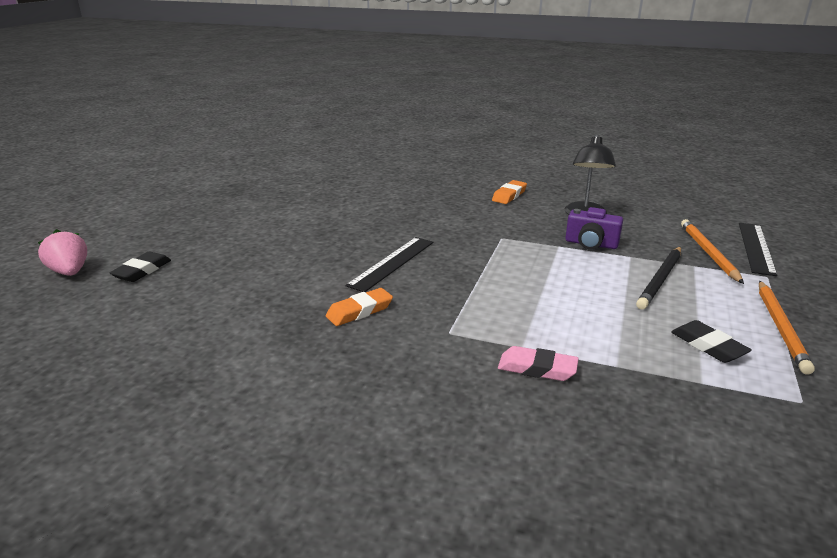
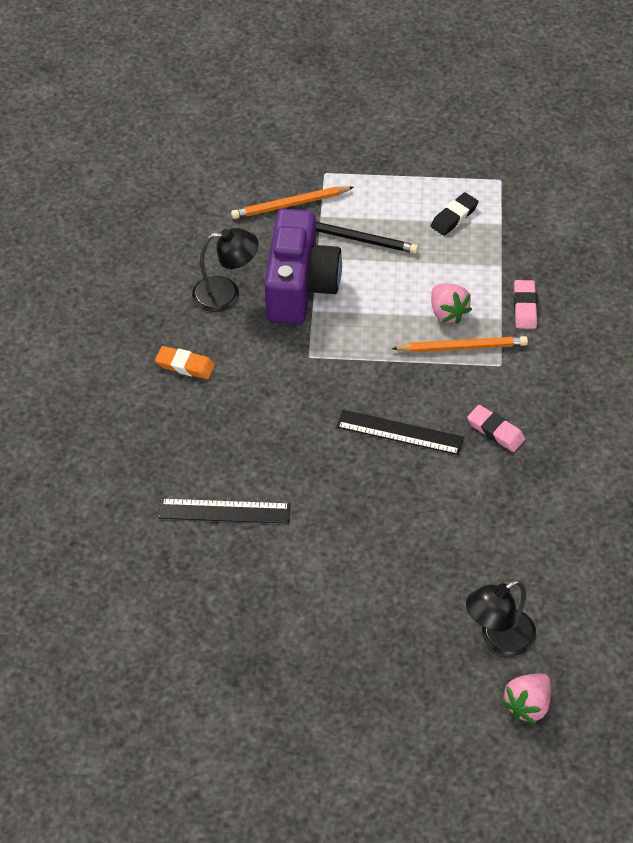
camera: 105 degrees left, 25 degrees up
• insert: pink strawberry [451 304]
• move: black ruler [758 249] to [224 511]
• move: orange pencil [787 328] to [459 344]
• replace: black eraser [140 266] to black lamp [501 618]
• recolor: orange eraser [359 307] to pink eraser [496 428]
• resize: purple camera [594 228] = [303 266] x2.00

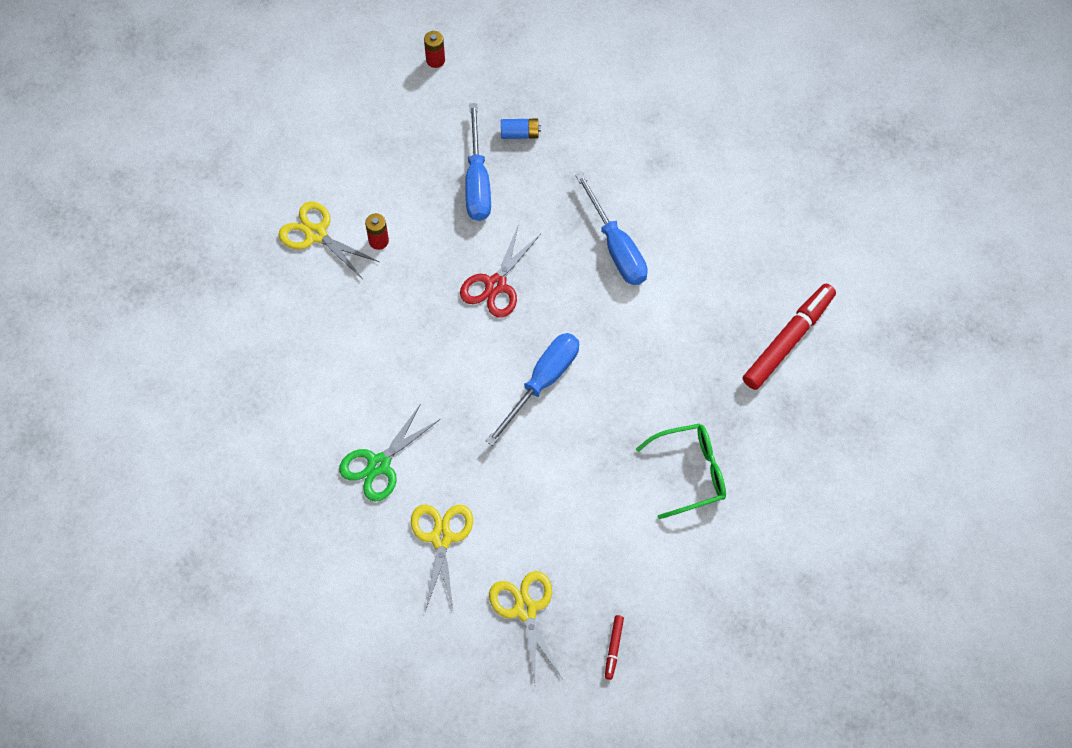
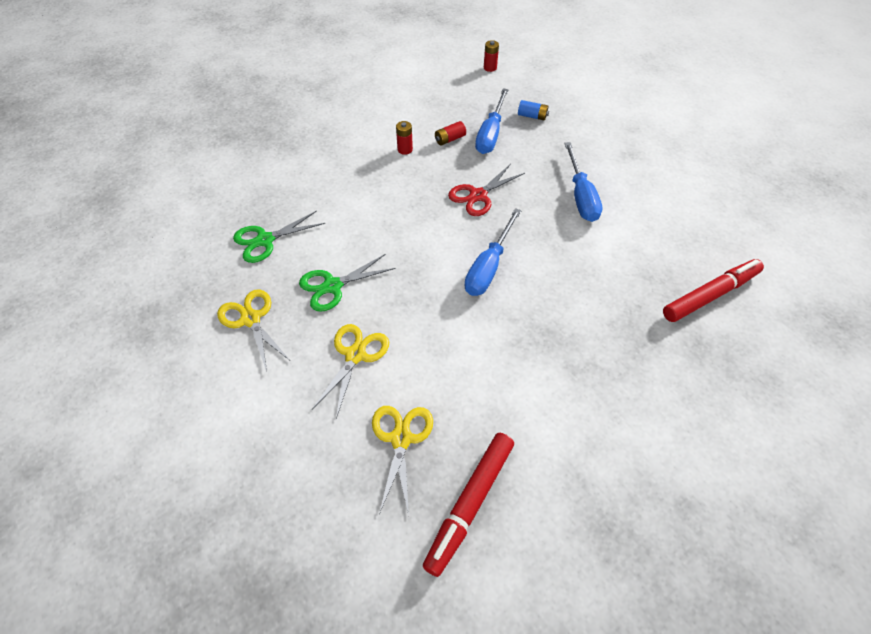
camera: 20 degrees right, 10 degrees down
• delete: green glasses [681 471]
• insert: green scissors [279 237]
• insert: red battery [450 133]
• move: yellow scissors [328 240] to [253 330]
• rotate: blue screwdriver [532 389] = [492 252] 150 degrees clockwise
• resize: red marker [614 647] = [468 505] x2.29

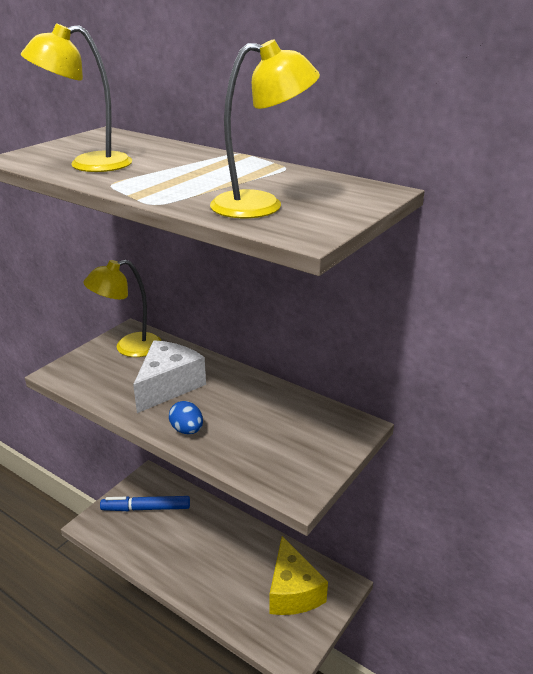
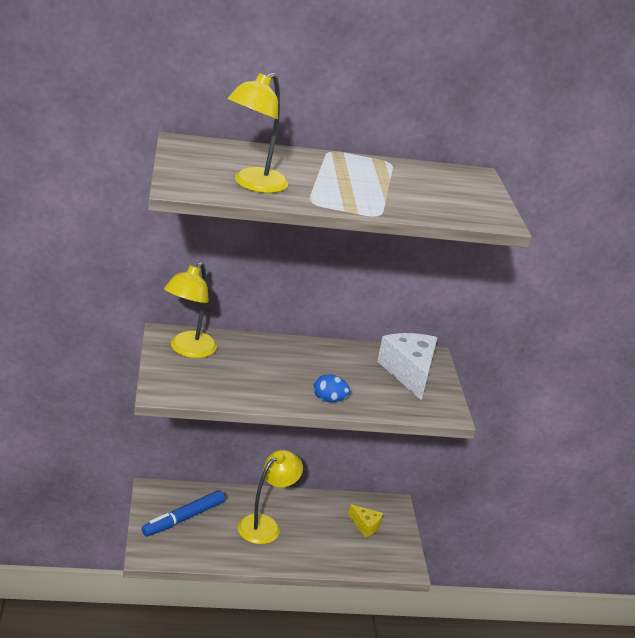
camera: 45 degrees left, 0 degrees up
• move: white cheese [169 376] to [407 367]
• move: yellow lamp [265 128] to [270 497]
• resize: yellow cheese [299 575] = [365 521] x0.52

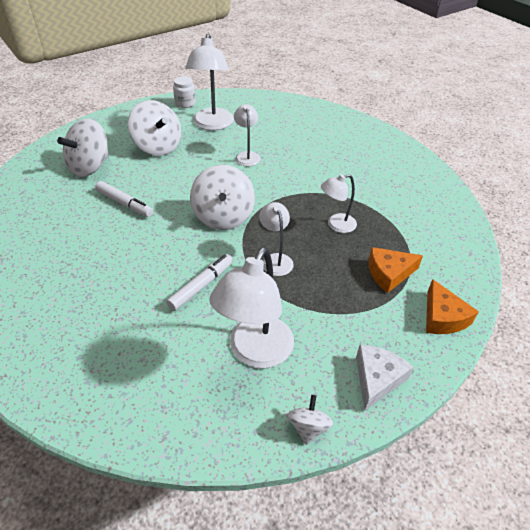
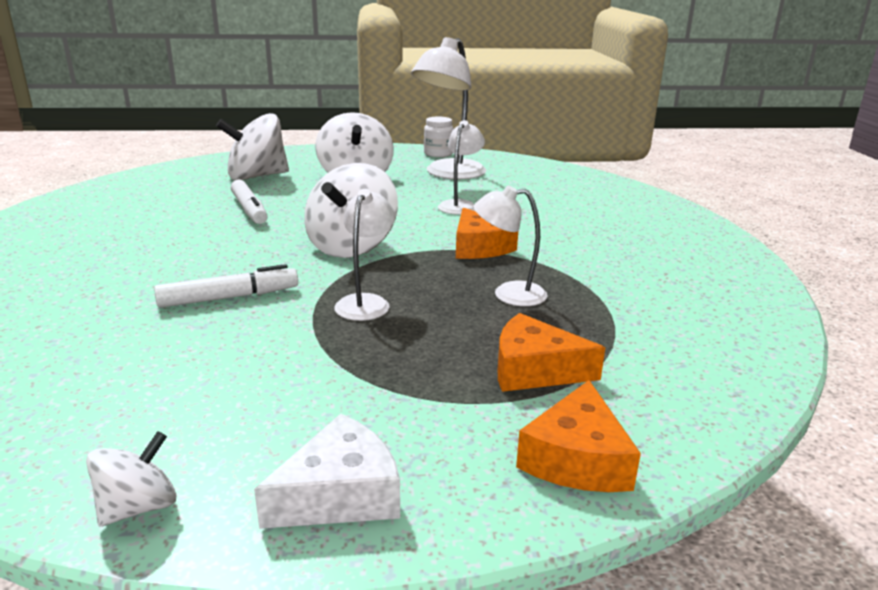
camera: 30 degrees right, 20 degrees down
• delete: white lamp [251 307]
• insert: orange cheese [487 233]

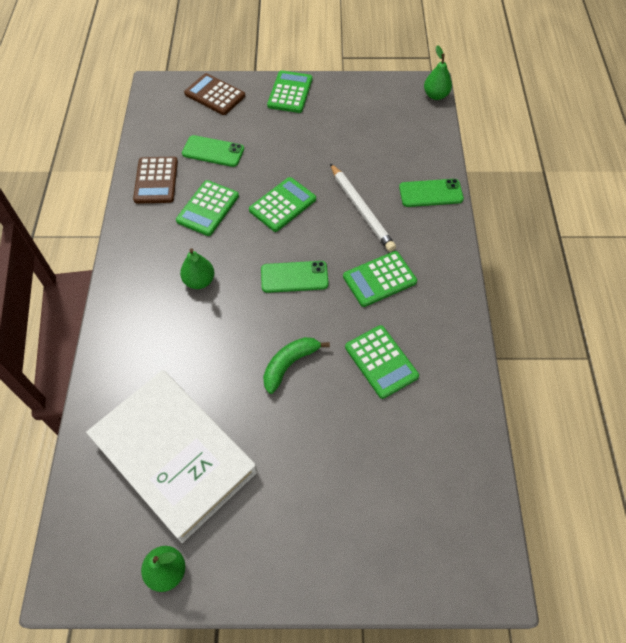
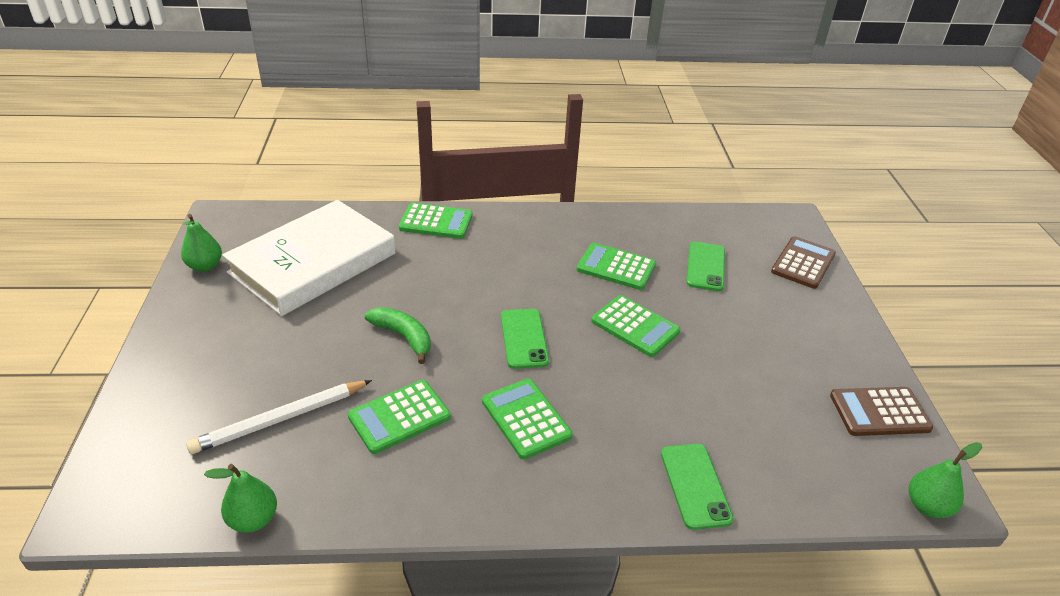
camera: 85 degrees right, 20 degrees down
• move: brown calculator [155 180] to [881 411]
• move: green pear [197 268] to [240 498]
• move: green calculator [289 91] to [436 221]
• move: white pencil [363 207] to [279 417]

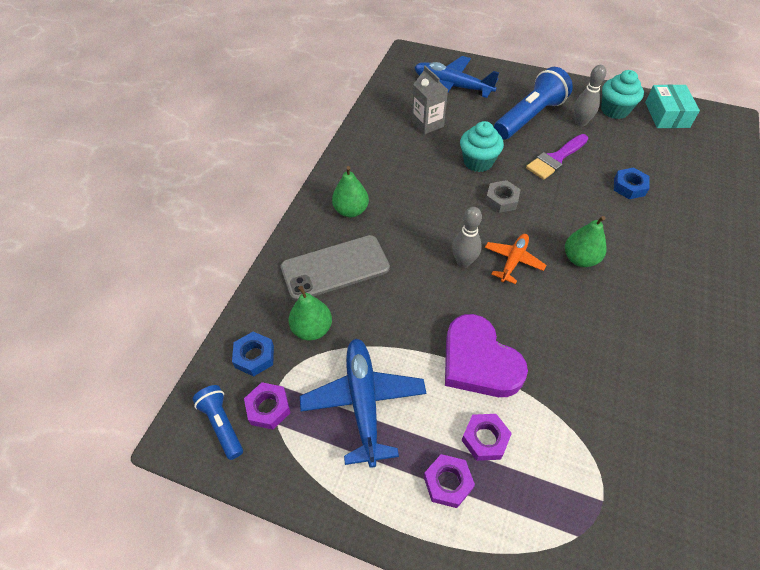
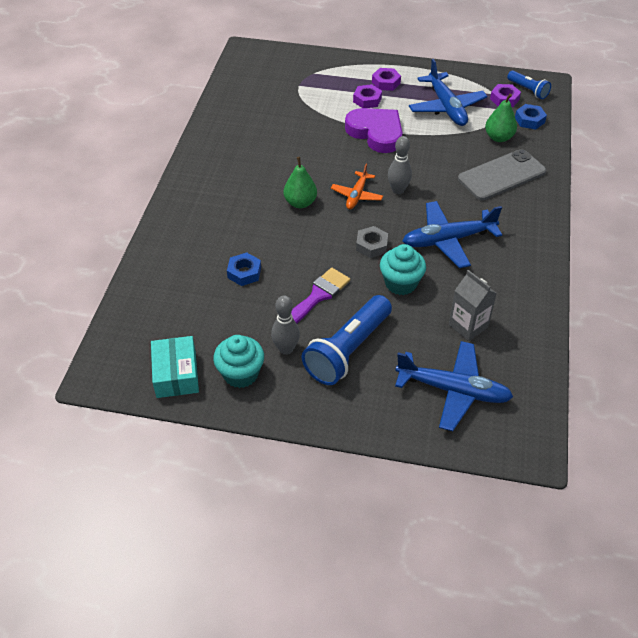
camera: 170 degrees right, 5 degrees down
• delete: green pear [350 192]
• insert: blue plane [452 234]

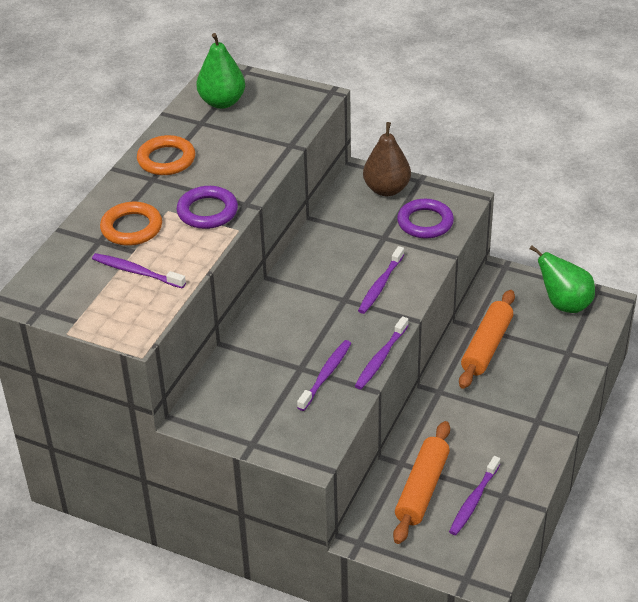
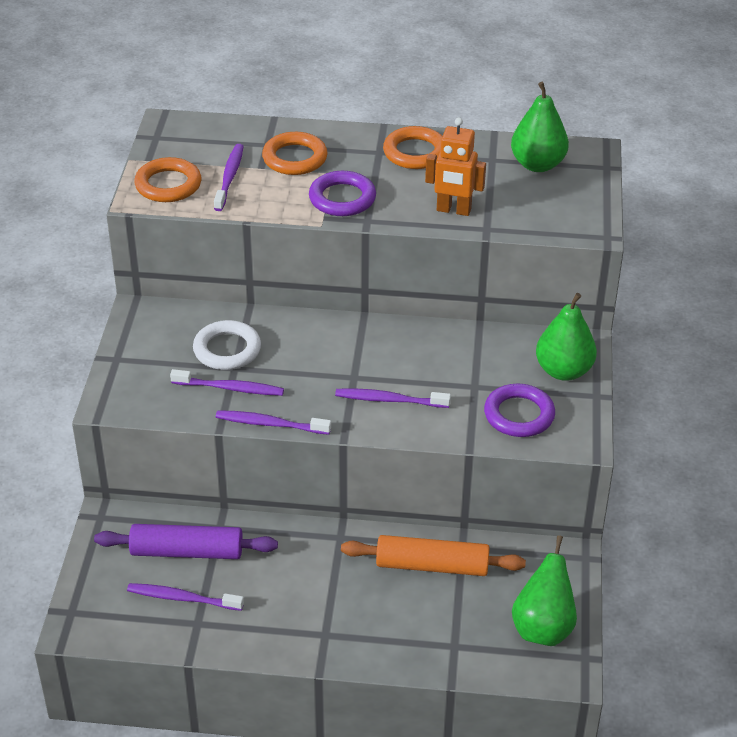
camera: 70 degrees right, 0 degrees up
• insert: orange ring [167 179]
• insert: white ring [227 345]
• insert: orange robot [455 166]
• recolor: brown pear [387 159] to green pear [566 337]
• recolor: orange rolling pin [421 482] to purple rolling pin [186 541]

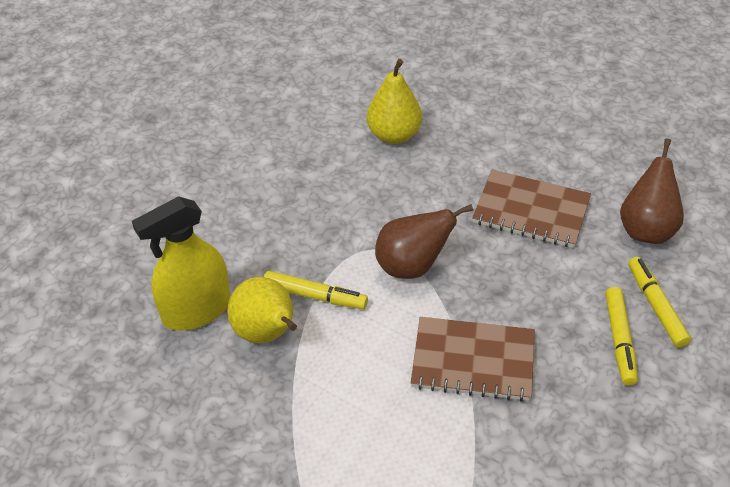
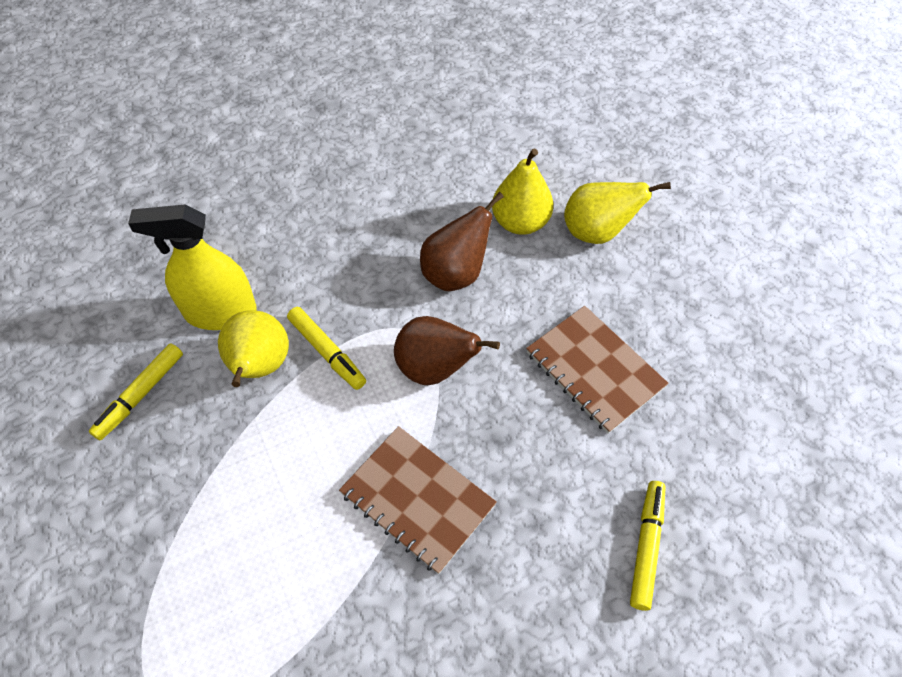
camera: 30 degrees right, 10 degrees up
• insert: yellow pear [617 213]
• move: yellow marker [621 336] to [136 392]
• move: brown pear [652 191] to [462 241]

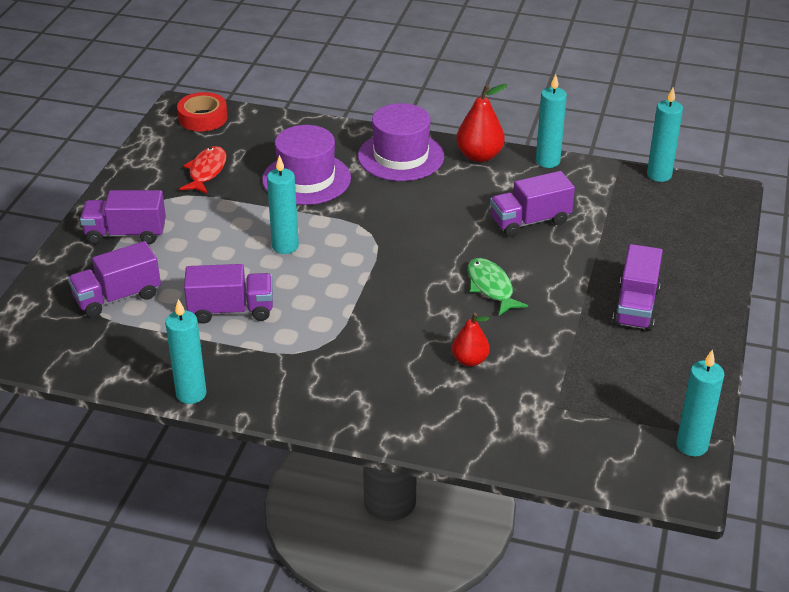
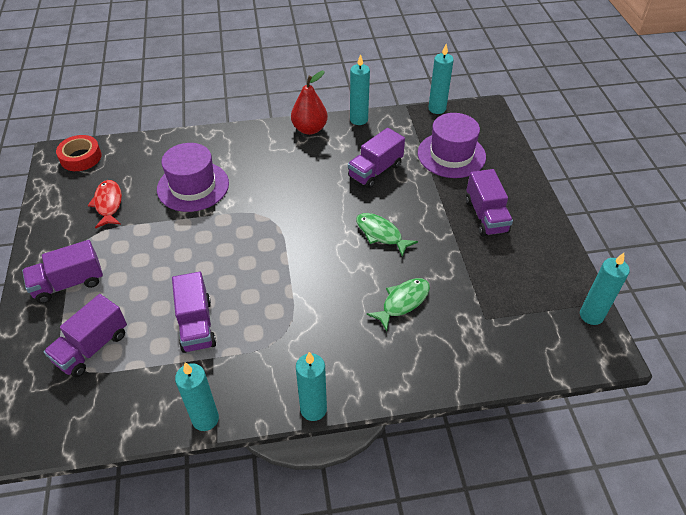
camera: 25 degrees left, 10 degrees up
• move: turquoise candle [283 204] to [311 386]
• move: purple hat [401 142] to [452 145]
• replace: red pear [470 339] to green fish [398 304]
• rotate: purple truck [228 294] = [194 312] 105 degrees clockwise

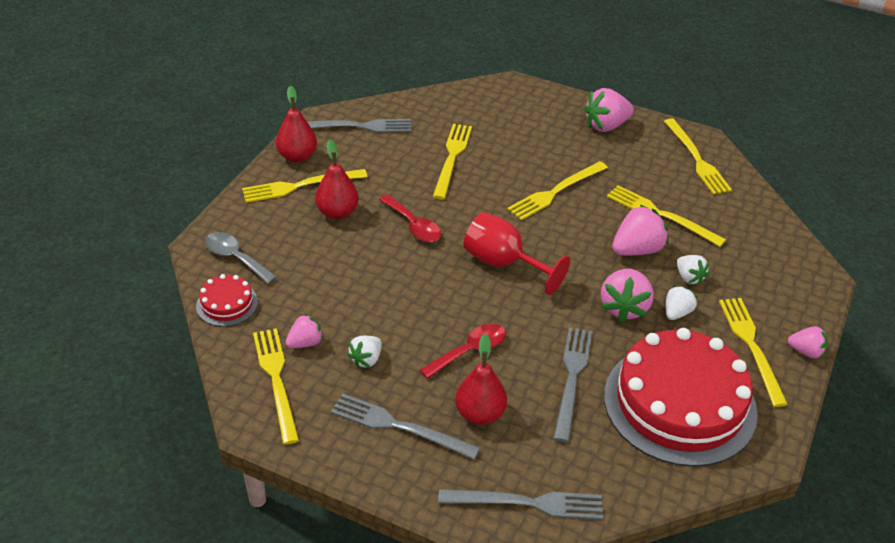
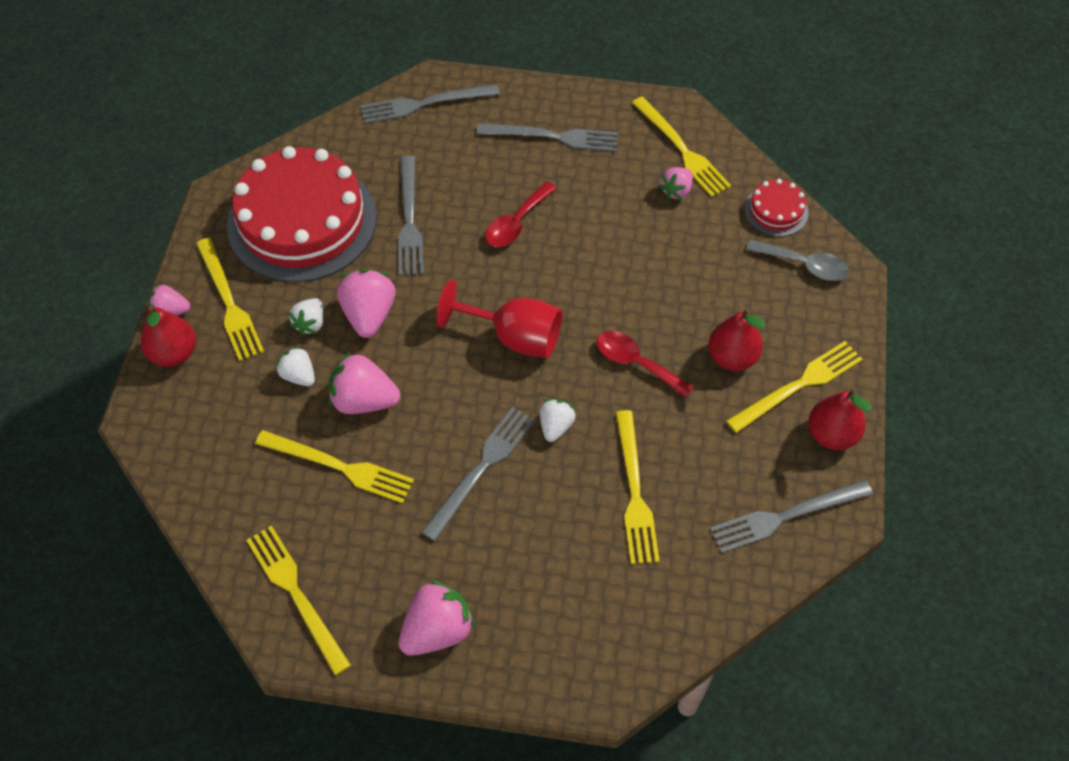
camera: 165 degrees right, 15 degrees up
• move: white strawberry [364 352] to [558 420]
• move: red pear [481 379] to [168 336]
• recolor: yellow fork [557 190] to grey fork [478 474]
• rotate: pink strawberry [640 230] = [365 383] 60 degrees clockwise

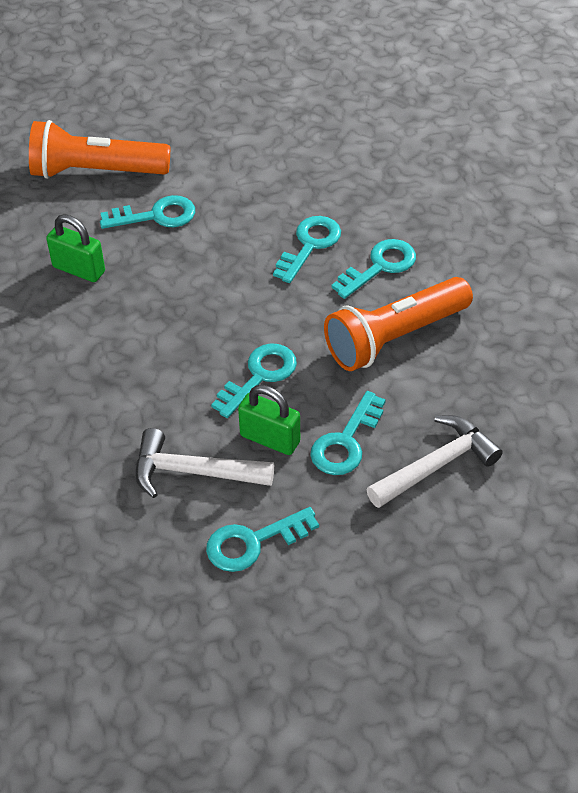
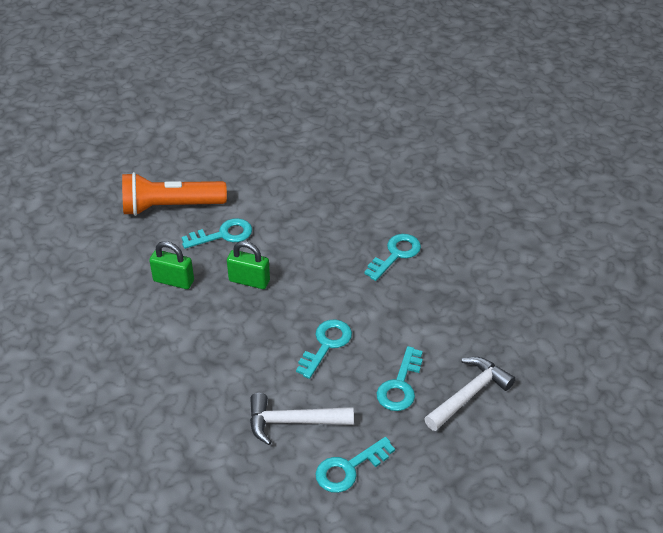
camera: 10 degrees left, 5 degrees down
• delete: turquoise key [307 249]
• delete: orange flashlight [398 324]
• move: green padlock [269 420] to [248 265]

